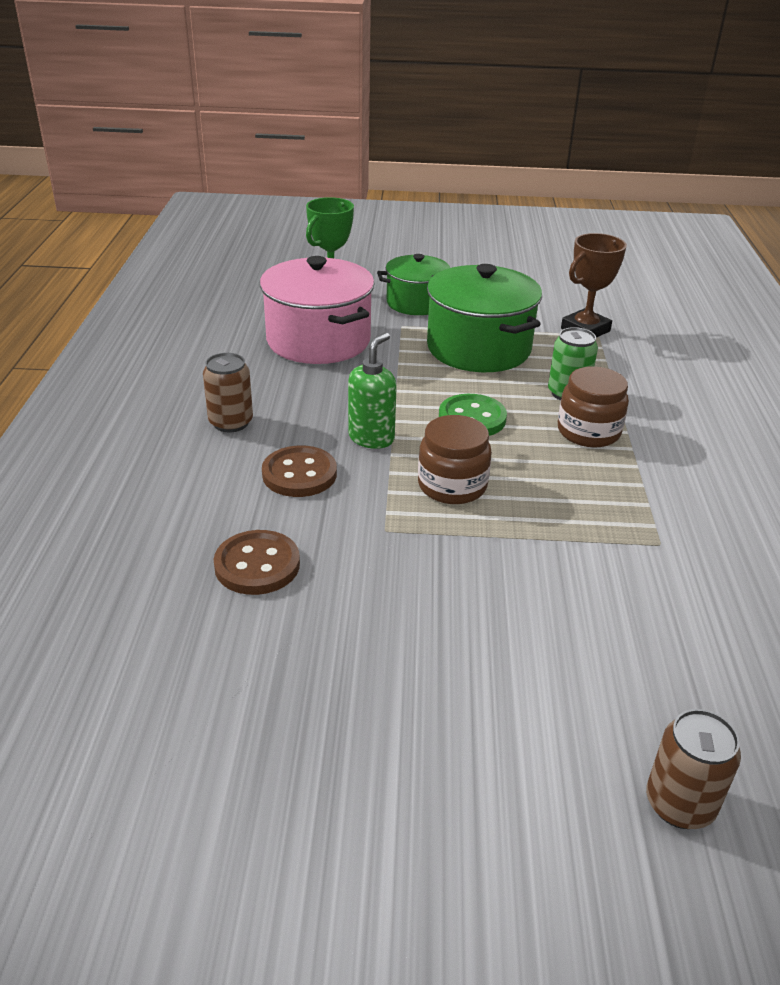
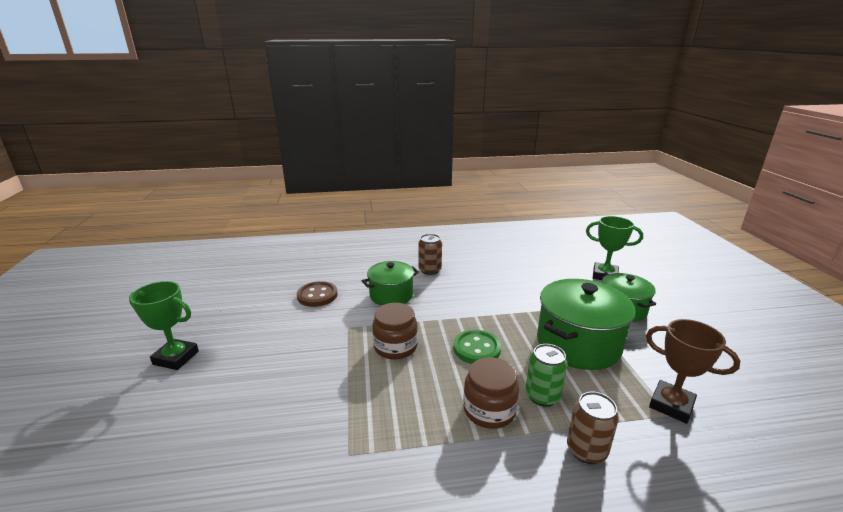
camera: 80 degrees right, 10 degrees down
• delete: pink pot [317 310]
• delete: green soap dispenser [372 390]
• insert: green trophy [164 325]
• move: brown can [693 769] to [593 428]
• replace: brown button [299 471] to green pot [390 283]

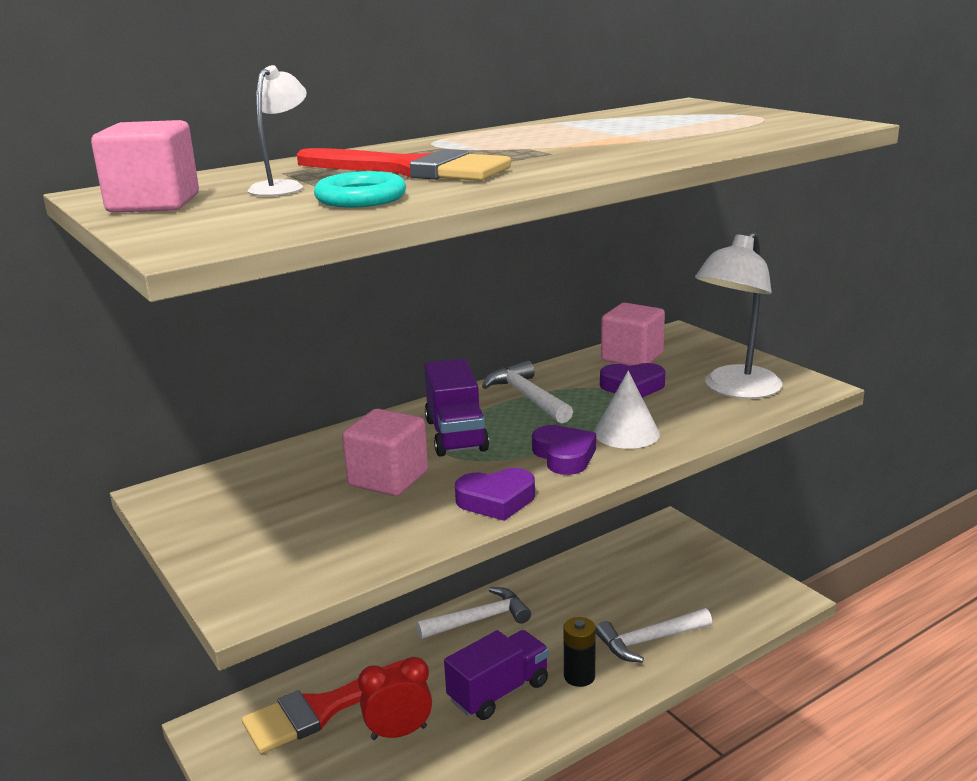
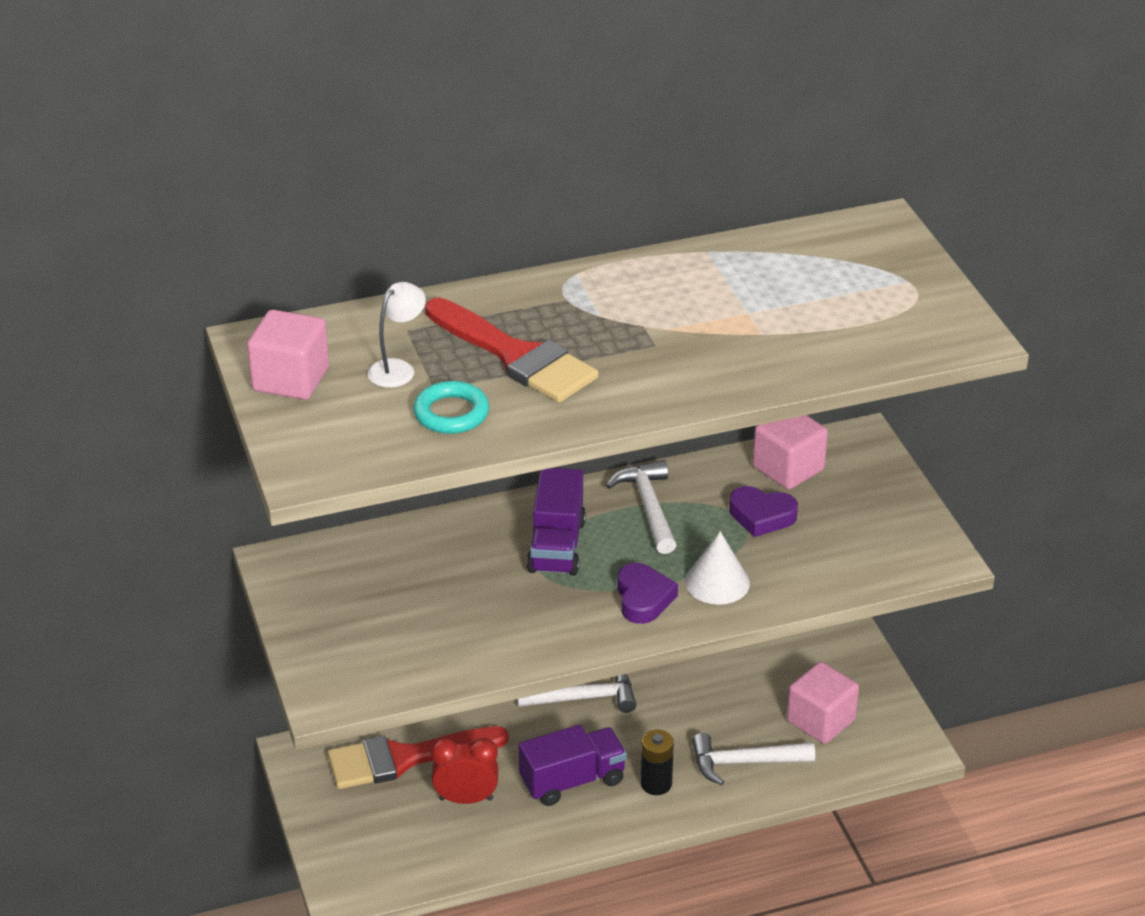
camera: 15 degrees right, 15 degrees up
• delete: purple heart [495 494]
• delete: white lamp [738 315]
• move: pink cube [385 452] to [823 703]

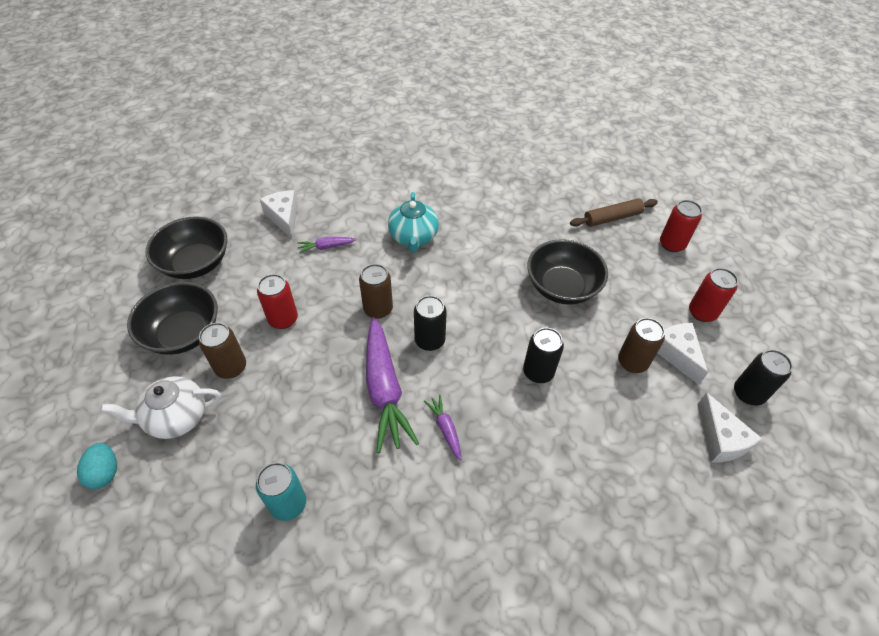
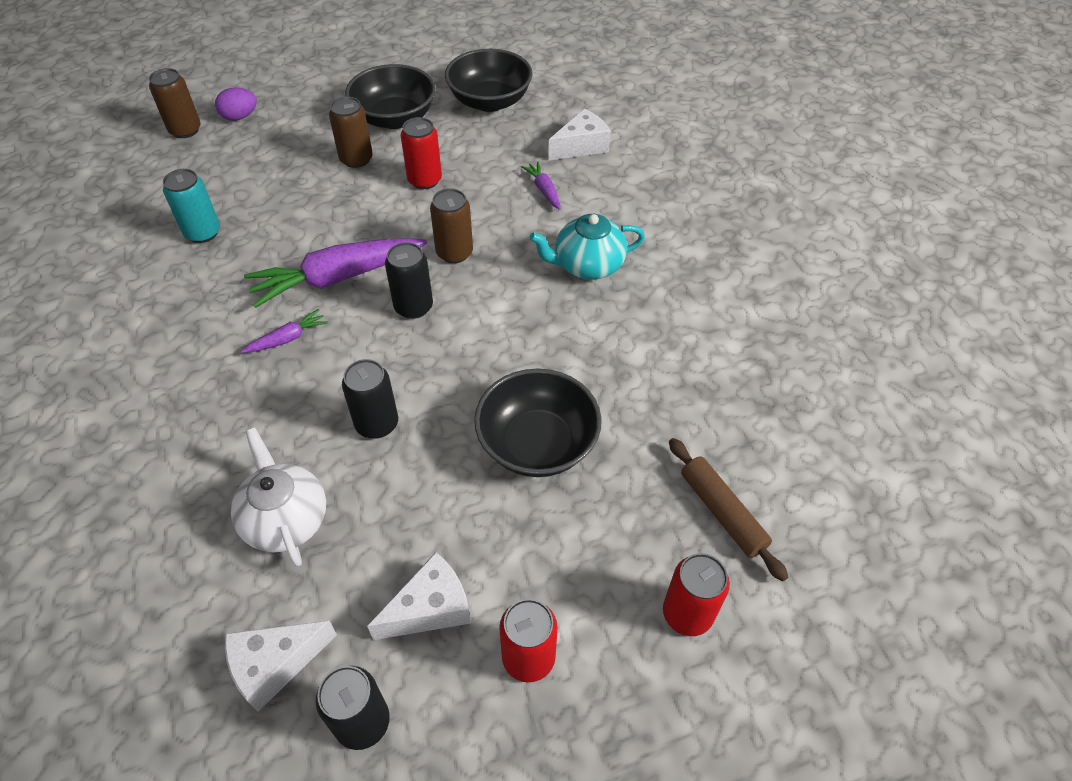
camera: 80 degrees right, 0 degrees up
• move: white teapot [160 407] to [278 497]
• move: brown can [641 345] to [175 103]
• recolor: turquoise egg [97 466] to purple egg [236 104]

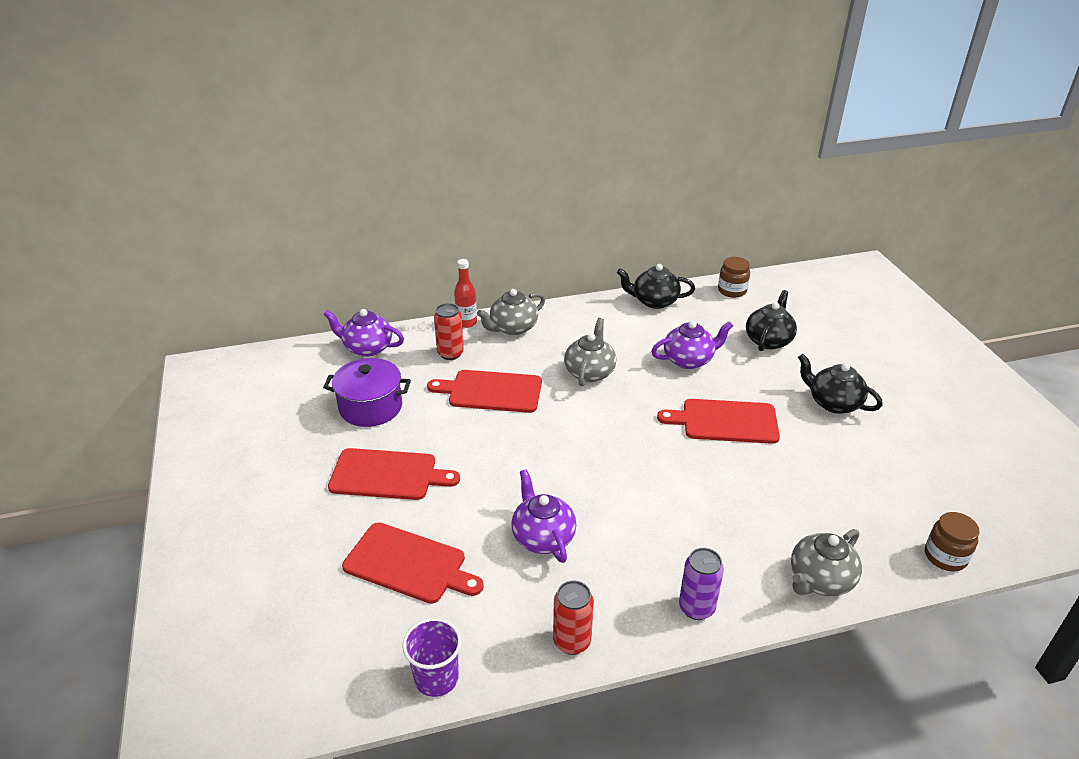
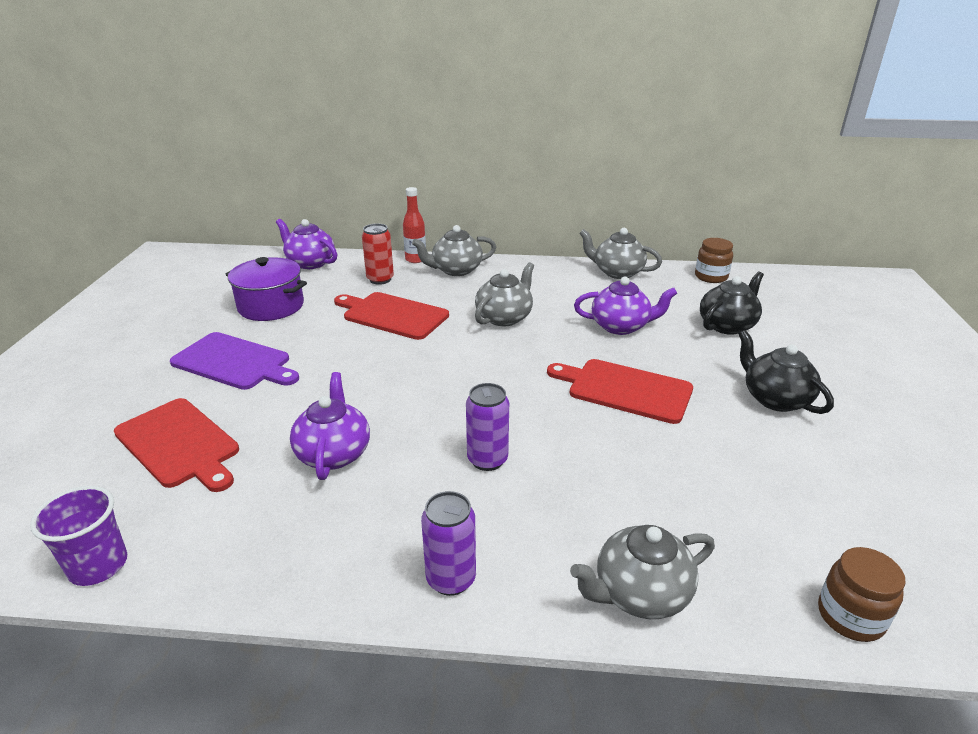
camera: 20 degrees right, 5 degrees down
• delete: red can [573 618]
• insert: purple can [487 427]
• recolor: red cutting board [394 474] to purple cutting board [234 361]
• recolor: black teapot [656 286] to grey teapot [620 253]

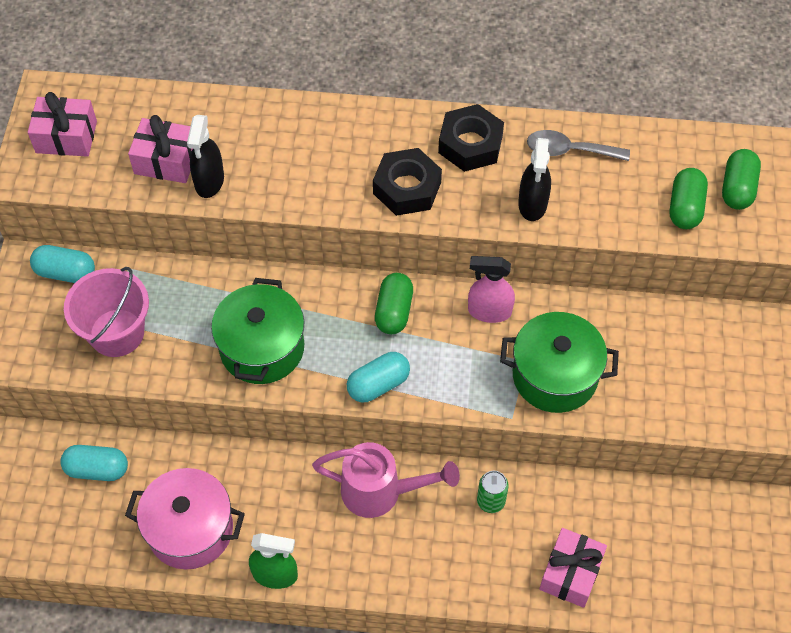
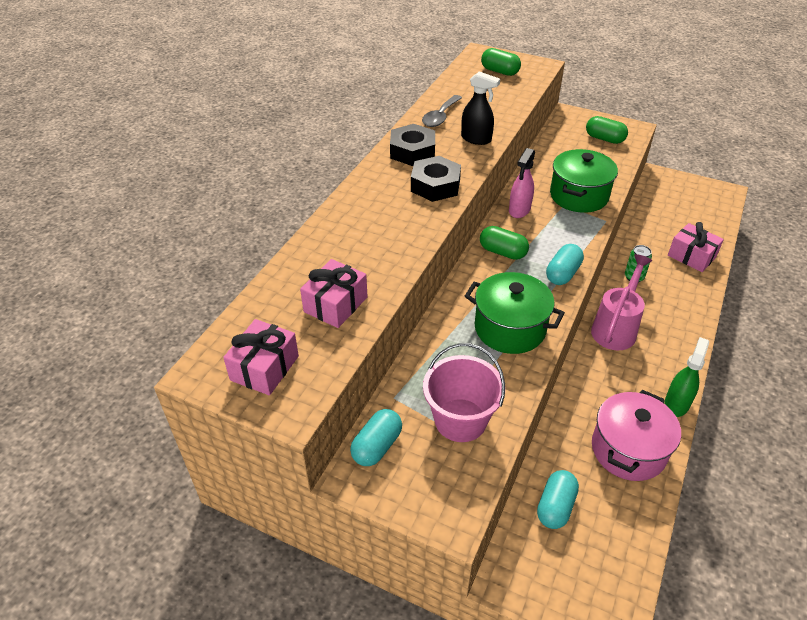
camera: 70 degrees left, 15 degrees down
• delete: black spray bottle [205 156]
• move: green capsule [689 198] to [607 130]
• rotate: turquoise capsule [378 377] = [565 264] 45 degrees clockwise

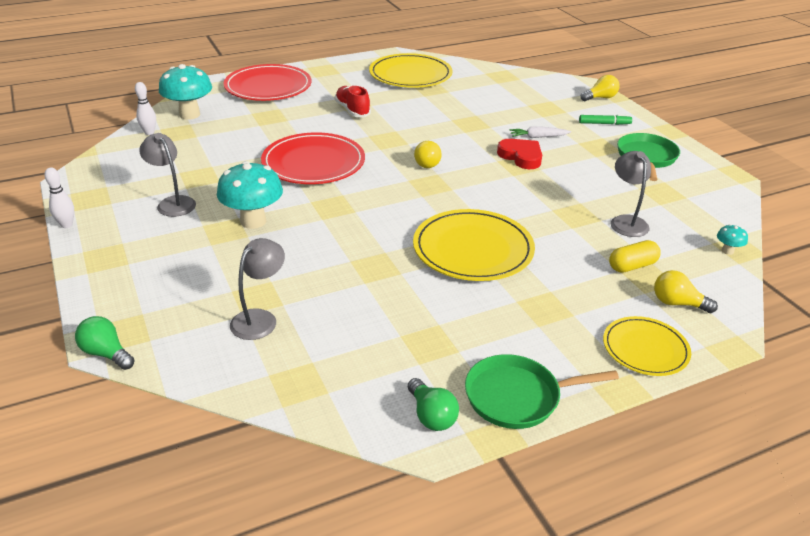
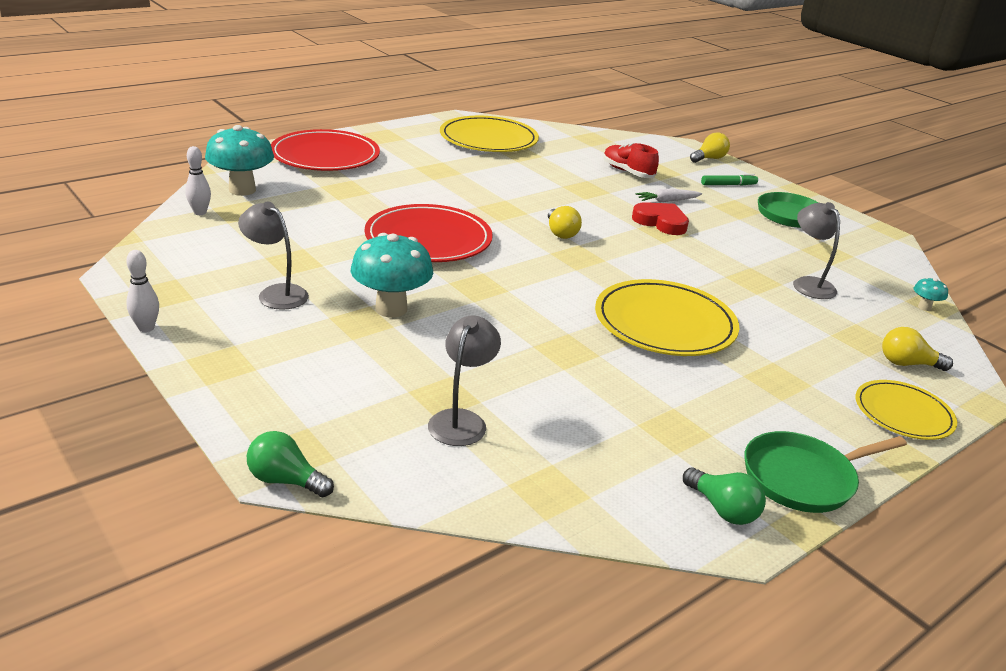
camera: 15 degrees left, 5 degrees down
• delete: yellow capsule [635 256]
• move: red shoe [353 101] to [631 160]

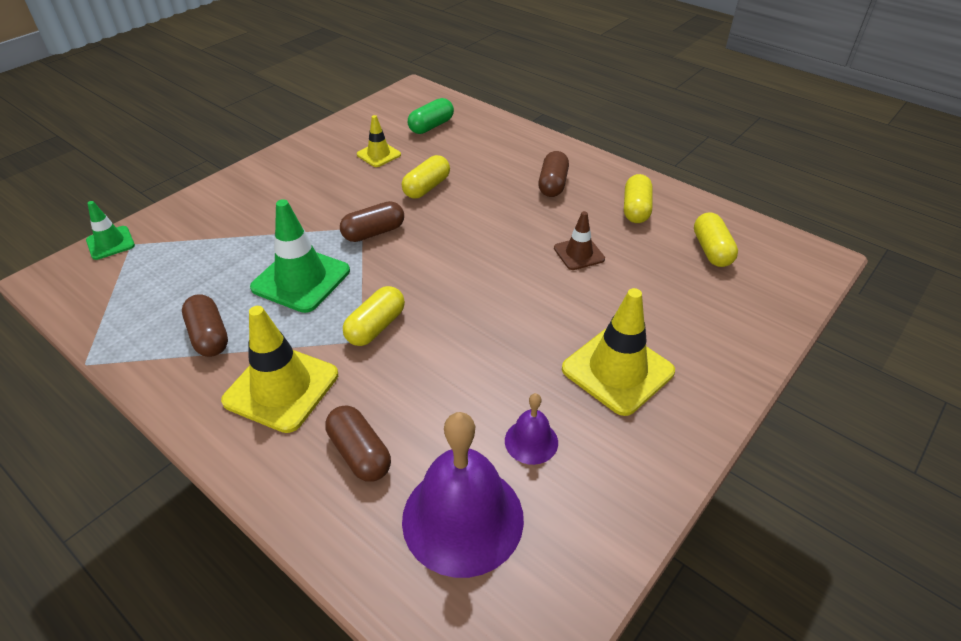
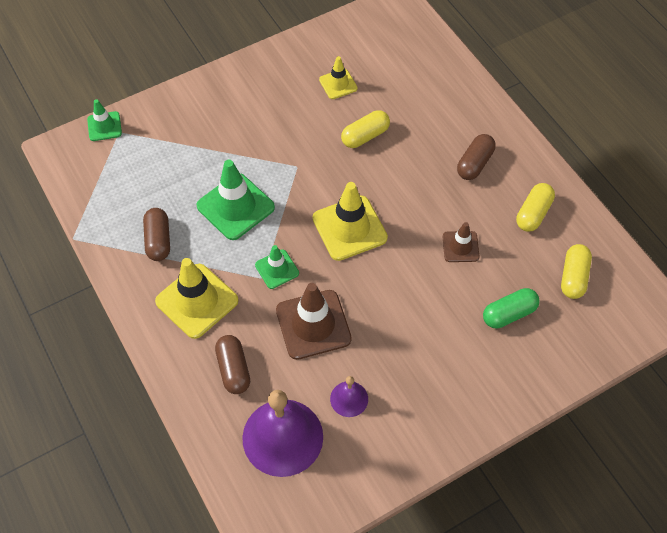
camera: 20 degrees right, 15 degrees up
• delete: brown capsule [372 221]
• insert: brown traffic cone [314 321]
• move: green capsule [431 116] to [511 308]
• move: yellow traffic cone [618 352] to [350 221]
• replace: yellow capsule [374 316] to green traffic cone [277 267]

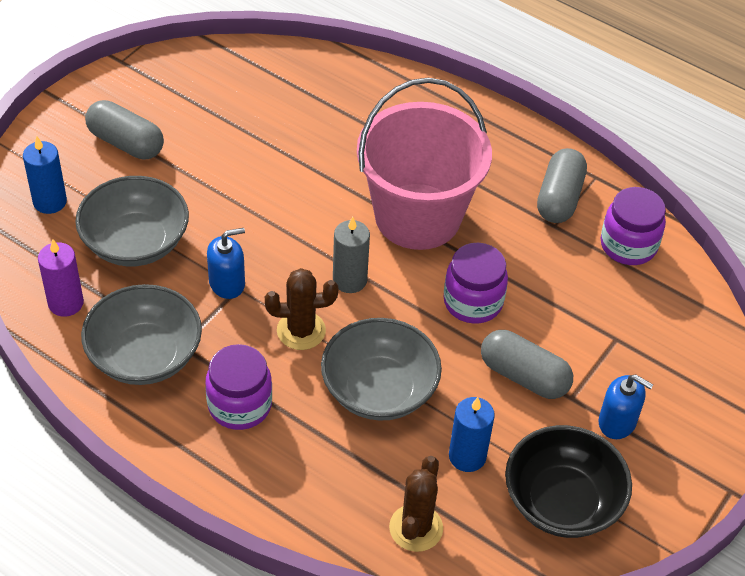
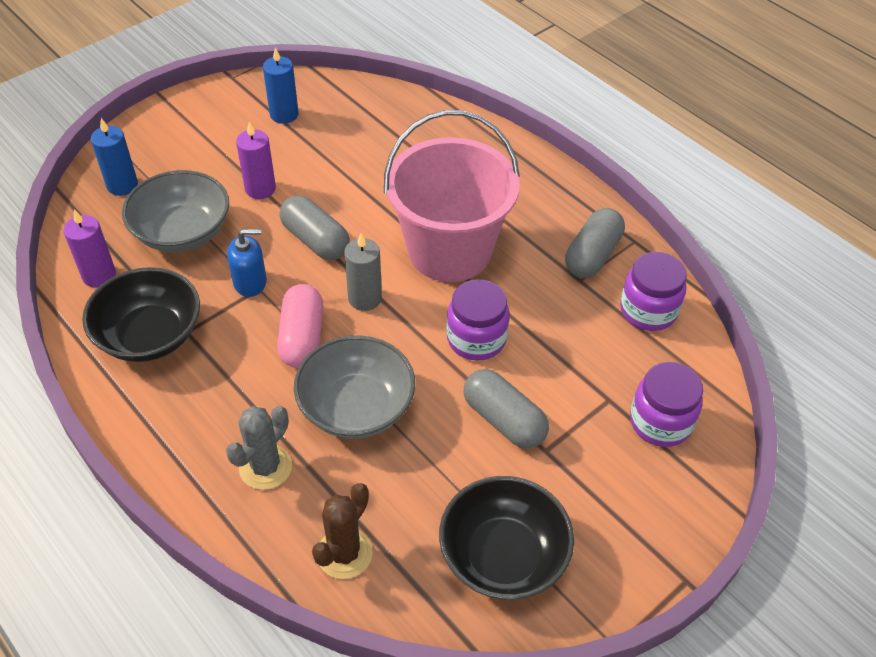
camera: 15 degrees right, 0 degrees up
• delete: blue soap dispenser [626 407]
• insert: grey cactus [259 448]
• insert: purple candle [256 160]
• move: grey capsule [124 130] to [314 227]
• move: purple jar [238 387] to [666 404]
• move: blue candle [472 434] to [281 85]
• replace: brown cactus [301 309] to pink capsule [300 326]
• recolor: grey bowl [141 334] to black bowl [141 314]

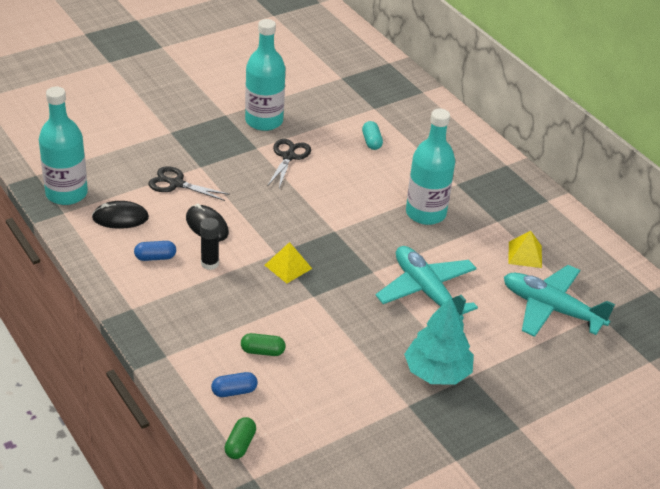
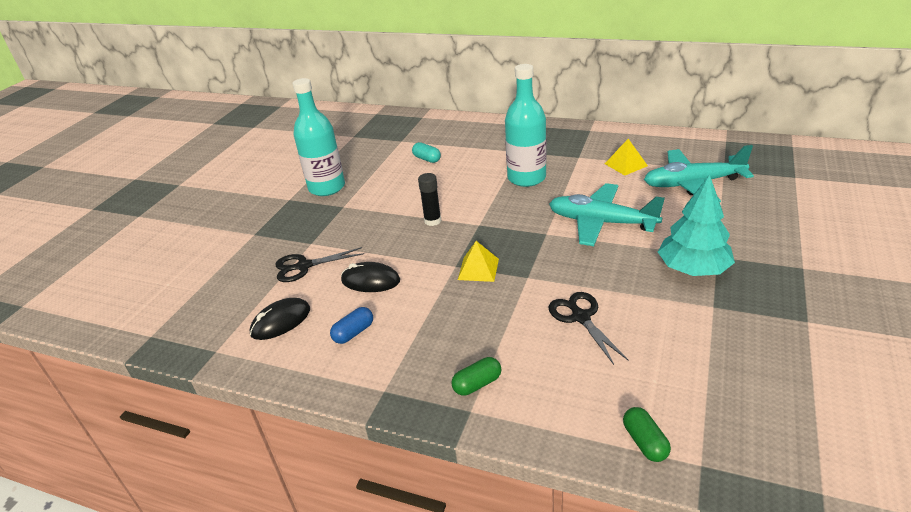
camera: 30 degrees left, 5 degrees down
• delete: turquoise bottle [63 146]
• delete: blue capsule [234 384]
• move: black glue stick [209 244] to [429 199]
• move: green capsule [263 344] to [476 376]
• move: black scissors [289 163] to [588 328]

